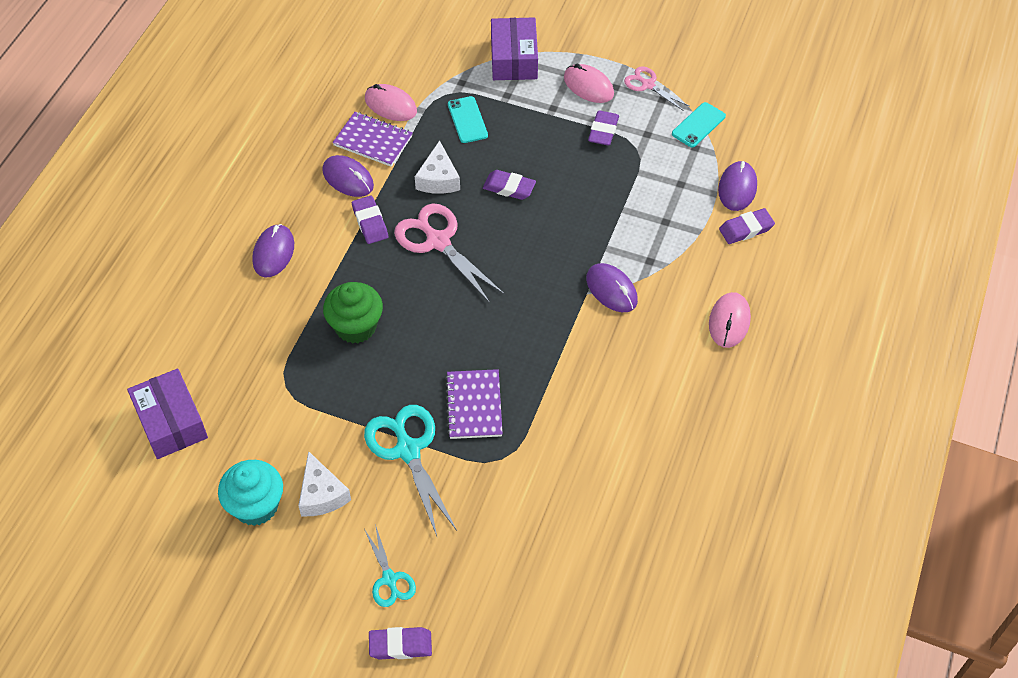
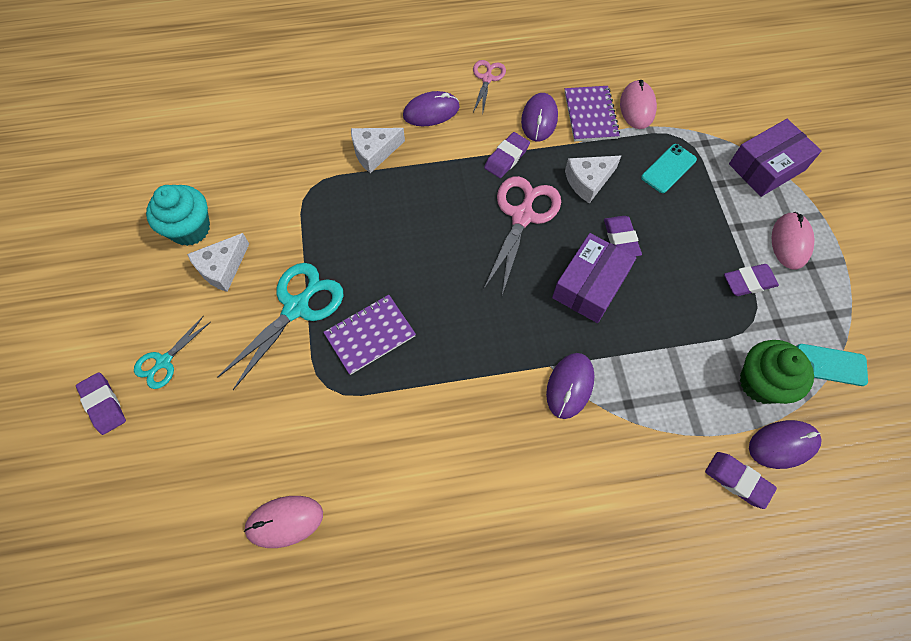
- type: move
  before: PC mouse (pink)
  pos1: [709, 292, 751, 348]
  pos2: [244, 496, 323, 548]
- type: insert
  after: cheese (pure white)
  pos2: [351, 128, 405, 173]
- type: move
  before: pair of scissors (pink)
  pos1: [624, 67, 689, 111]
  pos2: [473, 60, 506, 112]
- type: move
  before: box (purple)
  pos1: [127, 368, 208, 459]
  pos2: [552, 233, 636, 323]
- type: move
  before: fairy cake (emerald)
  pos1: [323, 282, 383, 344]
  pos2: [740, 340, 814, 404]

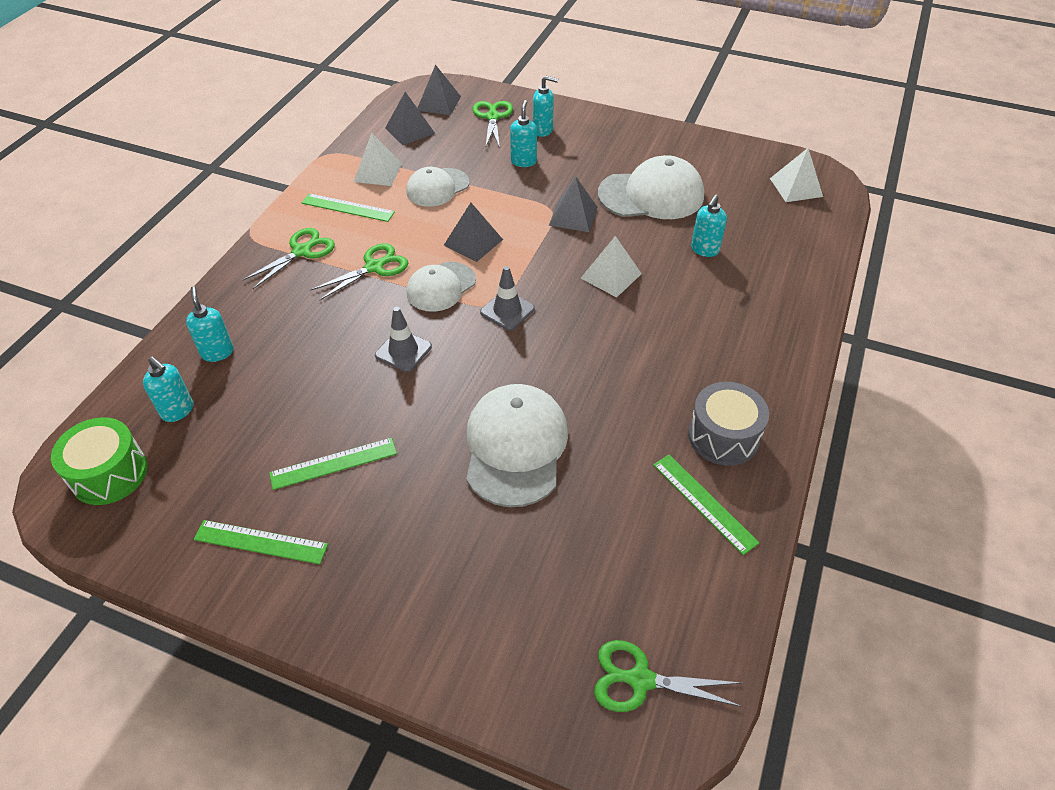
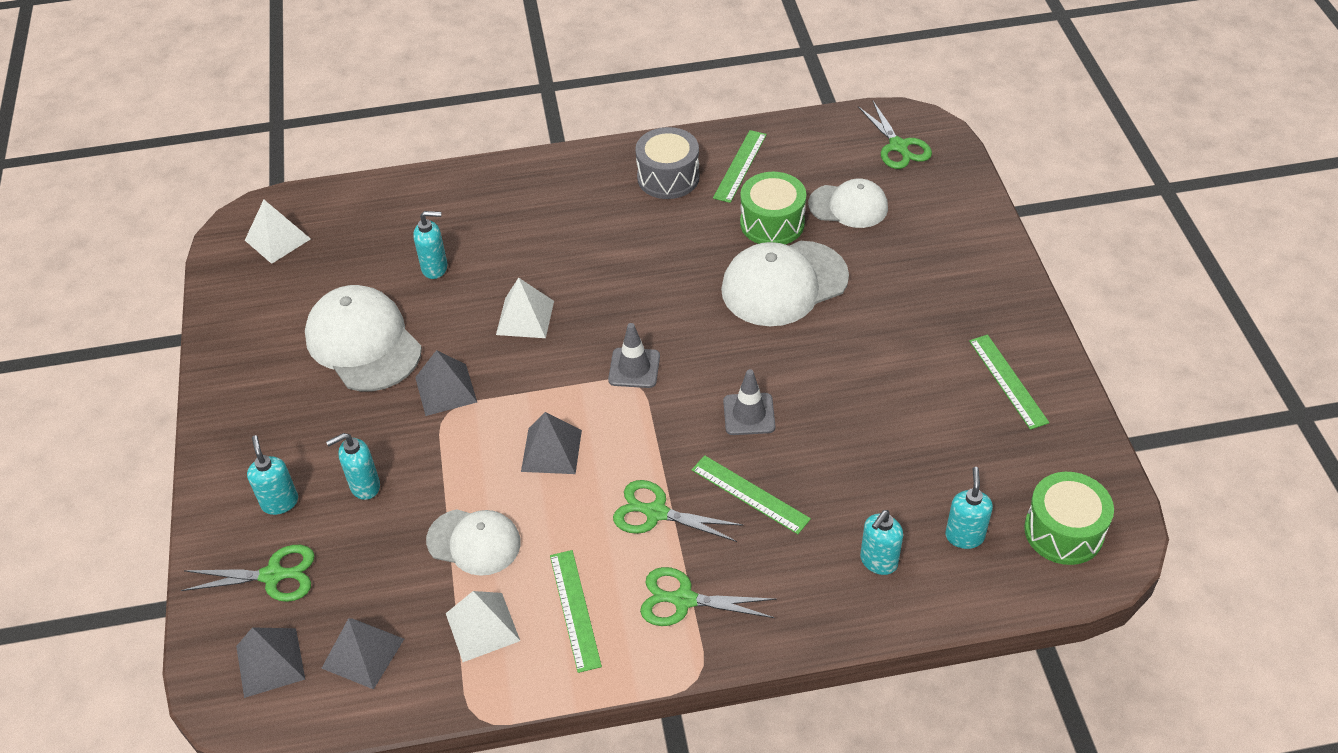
- type: rotate
  before: pair of scissors (emerald)
  pos1: [472, 101, 513, 148]
  pos2: [181, 545, 315, 602]
  turn: -150
- type: move
  before: straightedge (emerald)
  pos1: [269, 438, 397, 490]
  pos2: [692, 455, 811, 534]
- type: insert
  after: snare drum (emerald)
  pos2: [740, 172, 806, 244]
- type: move
  before: peaked cap (pure white)
  pos1: [407, 262, 476, 312]
  pos2: [808, 179, 888, 228]

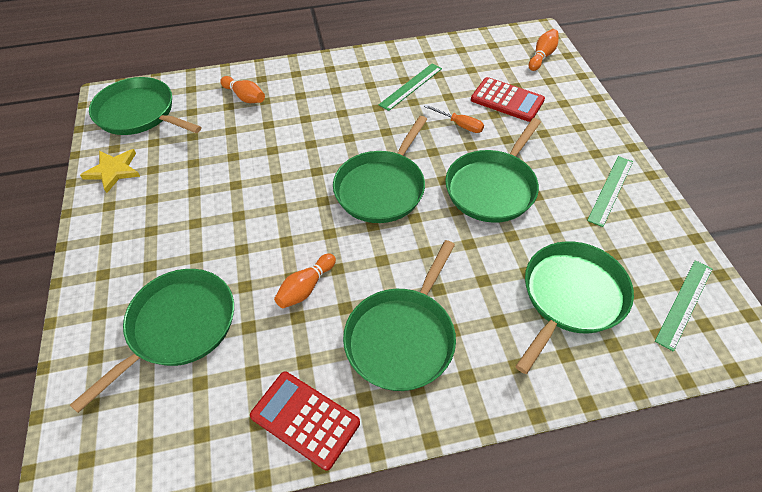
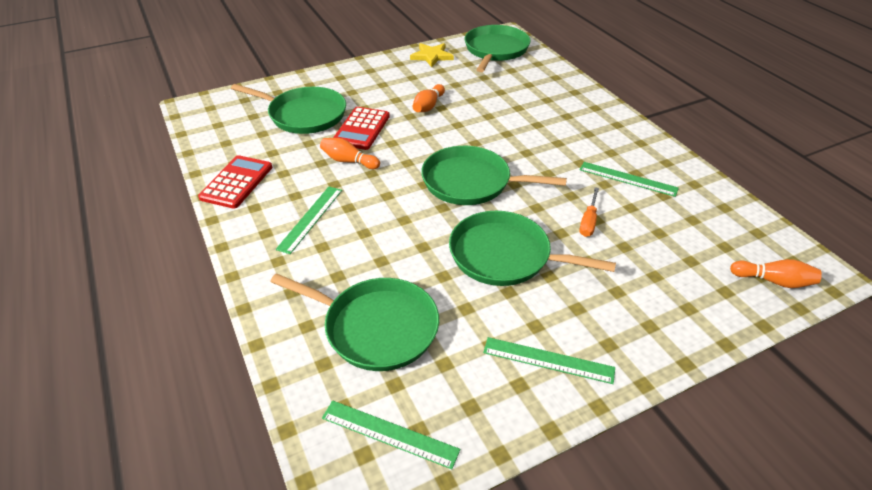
- type: replace
  before: frying pan (emerald)
  after: straightedge (emerald)
  pos1: [343, 240, 456, 391]
  pos2: [276, 187, 342, 254]
- type: move
  before: adding machine (red)
  pos1: [471, 77, 545, 122]
  pos2: [333, 107, 390, 150]
- type: move
  before: bowling pin (bright orange)
  pos1: [220, 76, 265, 103]
  pos2: [413, 84, 445, 112]

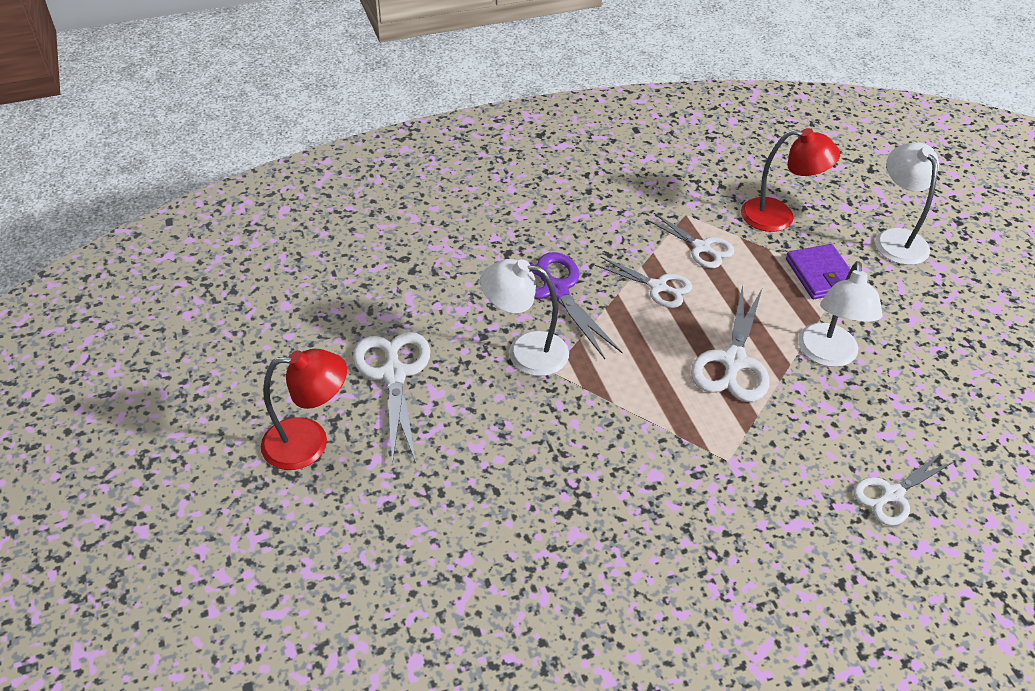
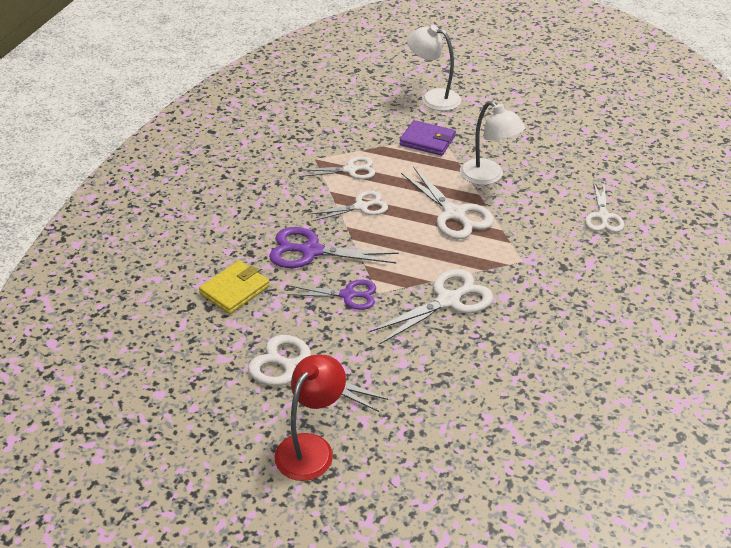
- type: insert
  after: billfold (golden)
  pos2: [199, 261, 270, 314]
- type: replace
  before: lamp (pure white)
  after: pair of scissors (purple)
  pos1: [480, 259, 569, 376]
  pos2: [288, 280, 376, 310]
- type: insert
  after: pair of scissors (pure white)
  pos2: [369, 269, 493, 345]
- type: delete
  before: lamp (red)
  pos1: [741, 128, 840, 232]

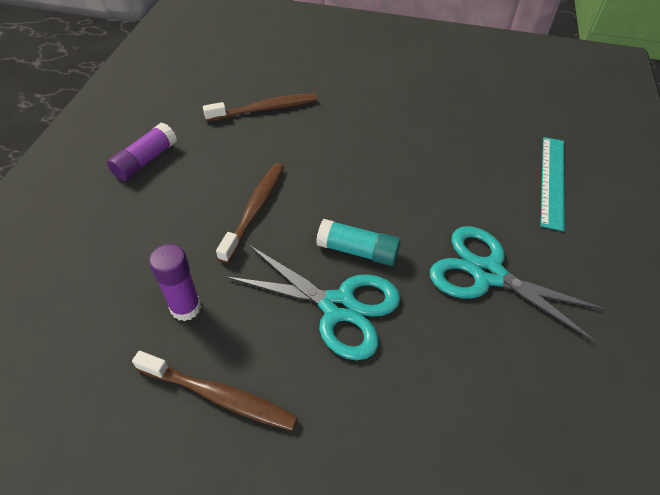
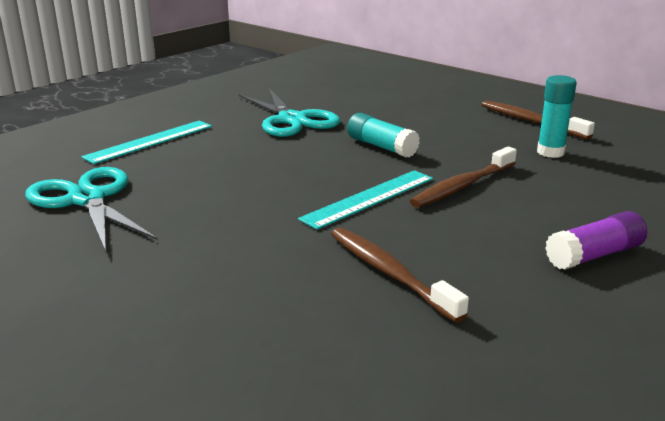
- type: move
  before: pair of scissors (teal)
  pos1: [226, 245, 400, 360]
  pos2: [25, 167, 158, 252]
- type: insert
  after: straightedge (teal)
  pos2: [298, 170, 433, 230]
- type: rotate
  before: dental brush (russet)
  pos1: [203, 93, 317, 121]
  pos2: [331, 227, 469, 322]
  turn: 45
- type: recolor
  before: stick of glue (purple)
  after: stick of glue (teal)
  pos1: [149, 244, 201, 321]
  pos2: [537, 75, 577, 158]

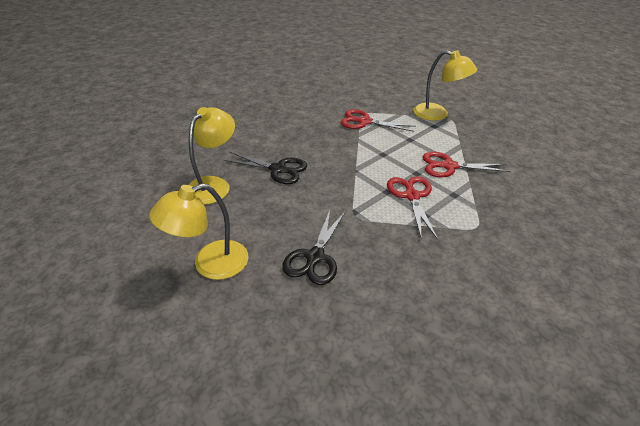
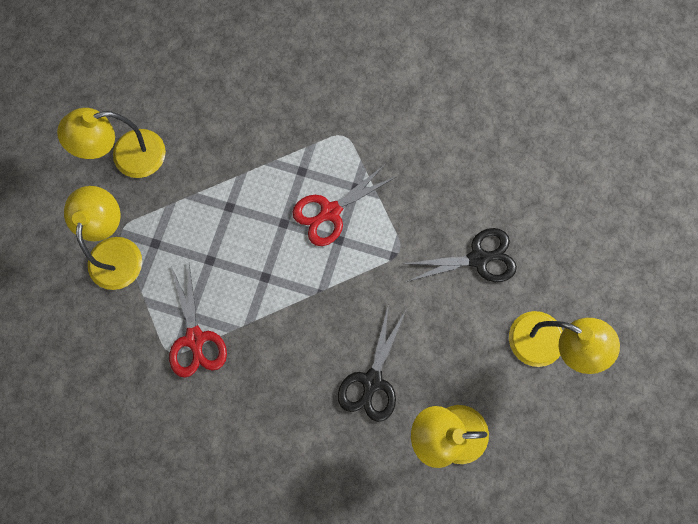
- type: insert
  after: lamp (golden)
  pos2: [57, 108, 166, 178]
- type: rotate
  before: pair of scissors (jet-black)
  pos1: [223, 152, 307, 184]
  pos2: [338, 307, 405, 422]
  turn: -150
- type: delete
  before: pair of scissors (red)
  pos1: [423, 152, 510, 177]

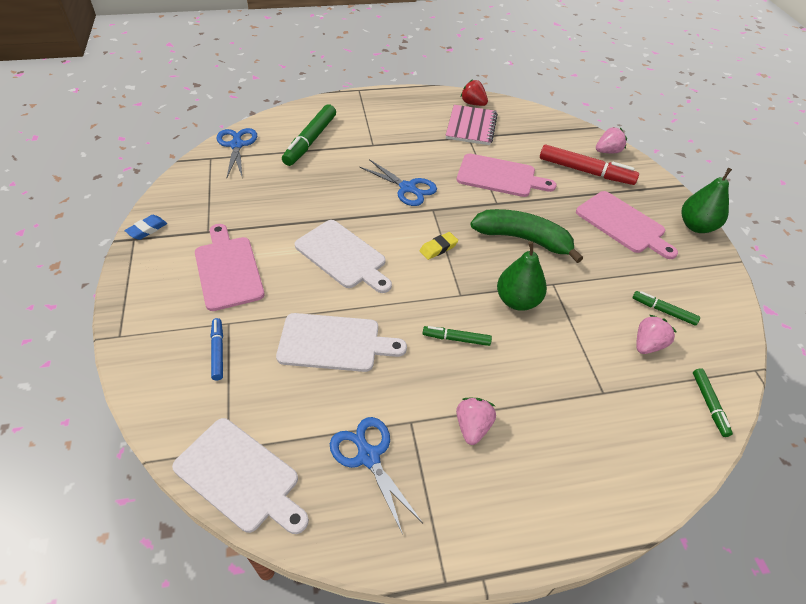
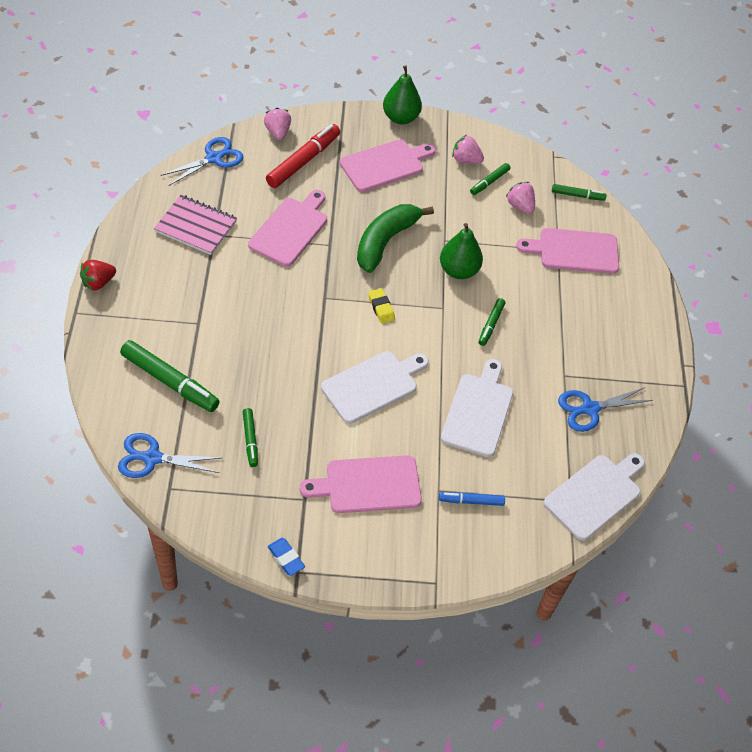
- type: move
  before: berry (red)
  pos1: [460, 79, 488, 106]
  pos2: [80, 260, 116, 290]
- type: move
  before: pair of scissors (royal blue)
  pos1: [360, 159, 437, 206]
  pos2: [161, 137, 243, 186]
- type: insert
  after: marker (emerald)
  pos2: [243, 408, 258, 467]
- type: move
  before: berry (pink)
  pos1: [456, 398, 496, 445]
  pos2: [452, 135, 484, 164]
- type: insert
  after: chopping board (pink)
  pos2: [516, 228, 619, 274]

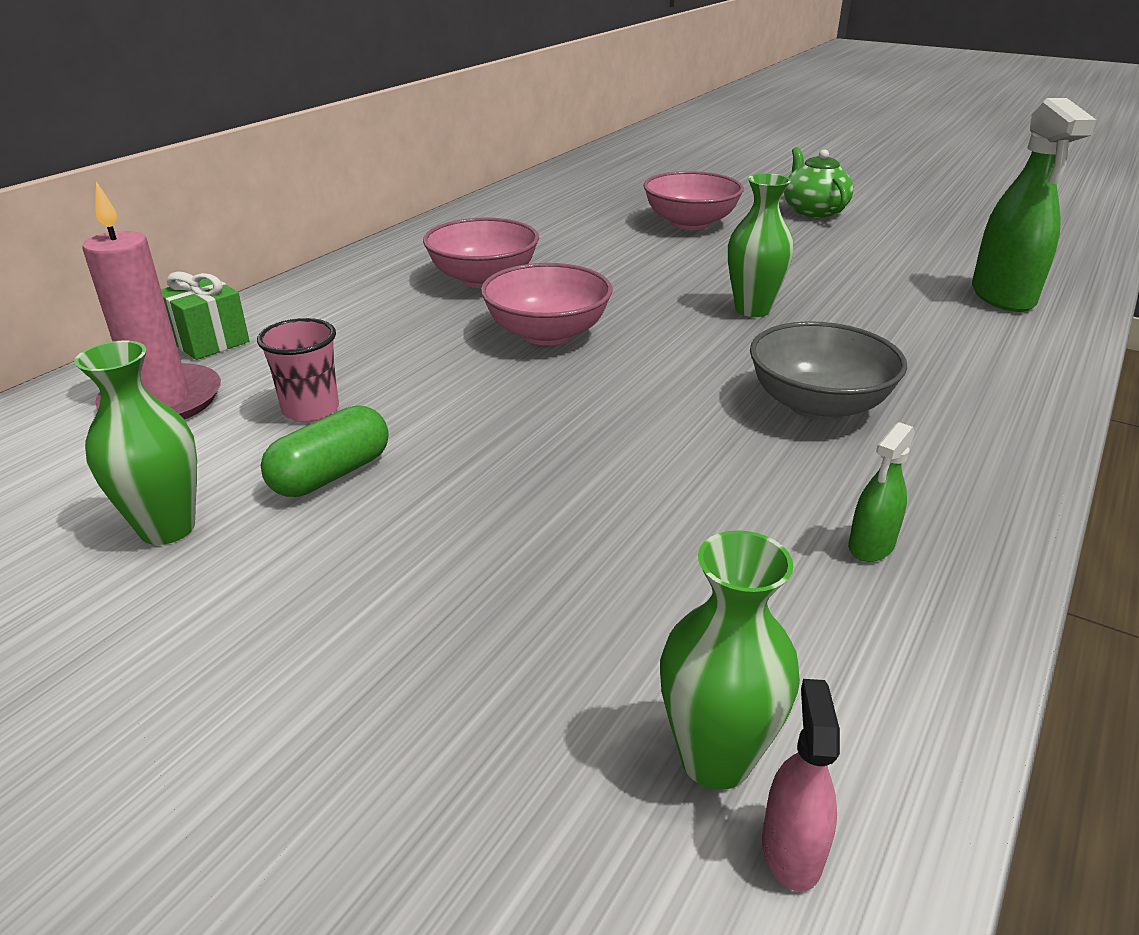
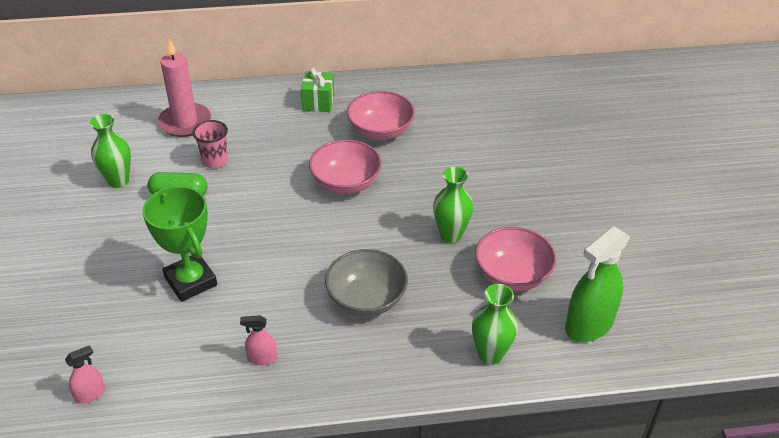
- type: insert
  after: award cup (emerald)
  pos2: [142, 186, 217, 302]
- type: recolor
  before: sprayer (emerald)
  after: sprayer (pink)
  pos1: [848, 422, 915, 562]
  pos2: [240, 315, 277, 365]
- type: move
  before: wrapped gift (emerald)
  pos1: [161, 272, 250, 360]
  pos2: [301, 68, 334, 112]
- type: move
  before: flower vase (emerald)
  pos1: [660, 530, 800, 790]
  pos2: [472, 284, 518, 365]
- type: move
  before: deep dish (pink)
  pos1: [644, 171, 744, 230]
  pos2: [475, 227, 556, 291]
- type: delete
  before: china teapot (emerald)
  pos1: [784, 147, 854, 218]

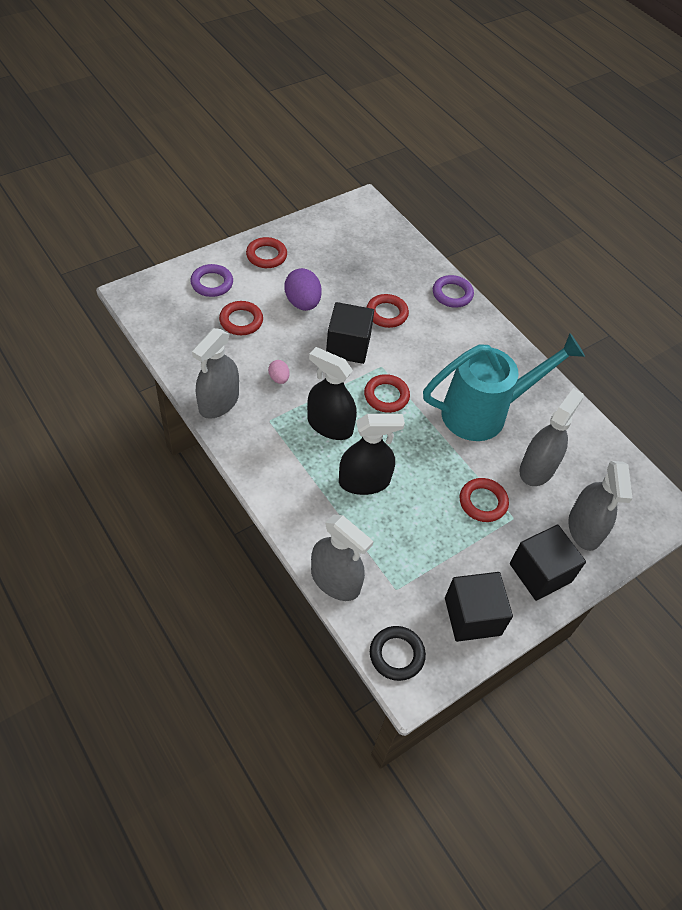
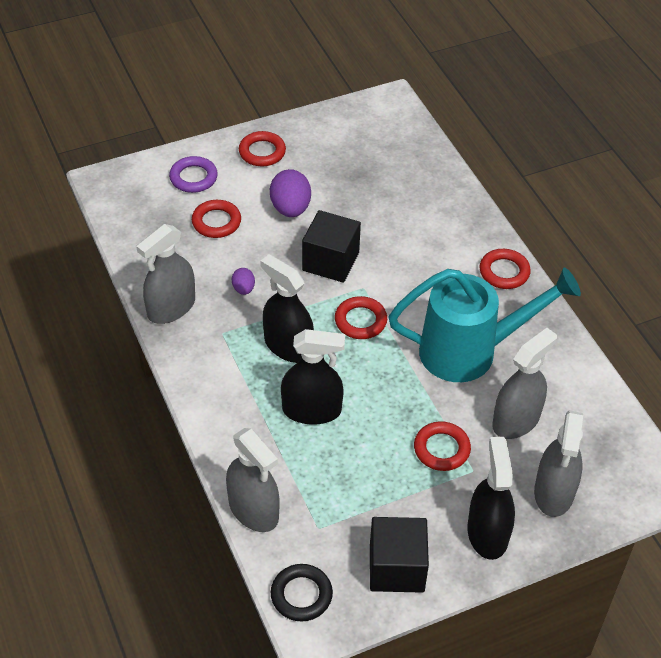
- type: recolor
  before: egg (pink)
  after: egg (purple)
  pos1: [268, 360, 290, 384]
  pos2: [232, 268, 255, 295]
- type: replace
  before: cube (jet-black)
  after: sprayer (jet-black)
  pos1: [510, 525, 586, 601]
  pos2: [467, 437, 515, 560]
- type: move
  before: torus (red)
  pos1: [366, 294, 409, 328]
  pos2: [480, 249, 531, 289]
- type: delete
  before: torus (purple)
  pos1: [433, 275, 474, 308]

